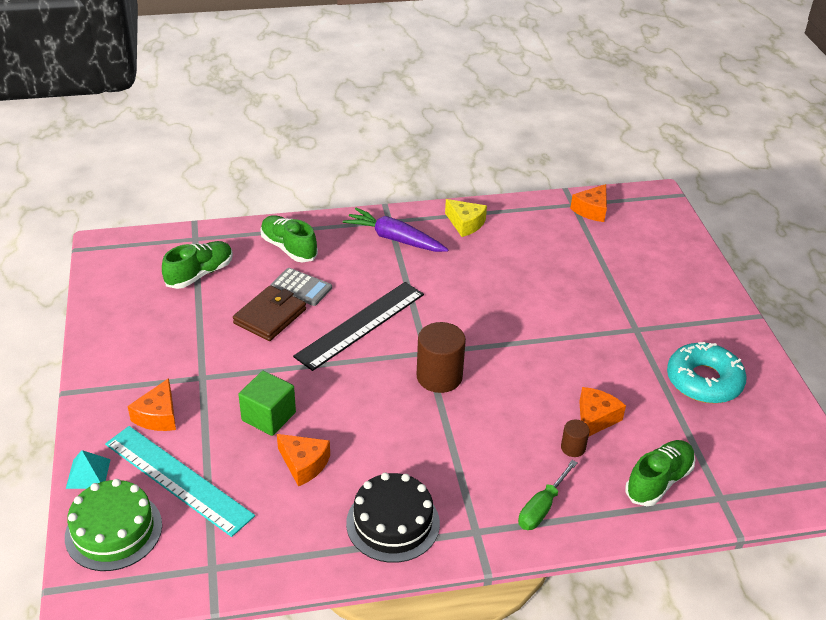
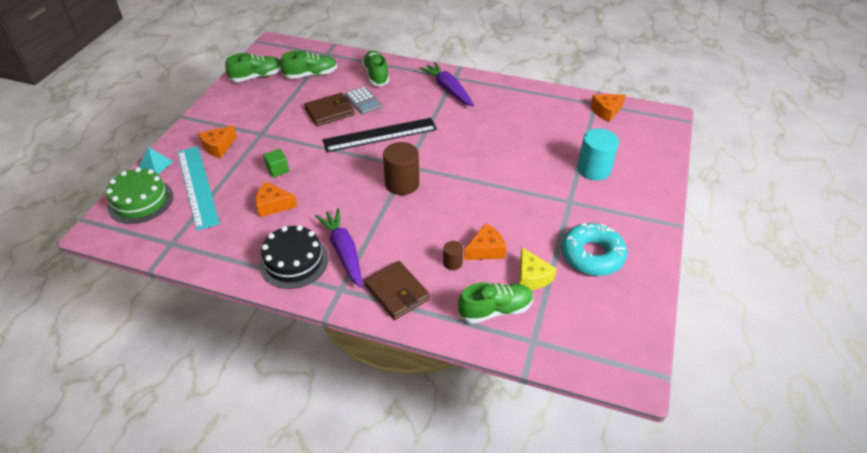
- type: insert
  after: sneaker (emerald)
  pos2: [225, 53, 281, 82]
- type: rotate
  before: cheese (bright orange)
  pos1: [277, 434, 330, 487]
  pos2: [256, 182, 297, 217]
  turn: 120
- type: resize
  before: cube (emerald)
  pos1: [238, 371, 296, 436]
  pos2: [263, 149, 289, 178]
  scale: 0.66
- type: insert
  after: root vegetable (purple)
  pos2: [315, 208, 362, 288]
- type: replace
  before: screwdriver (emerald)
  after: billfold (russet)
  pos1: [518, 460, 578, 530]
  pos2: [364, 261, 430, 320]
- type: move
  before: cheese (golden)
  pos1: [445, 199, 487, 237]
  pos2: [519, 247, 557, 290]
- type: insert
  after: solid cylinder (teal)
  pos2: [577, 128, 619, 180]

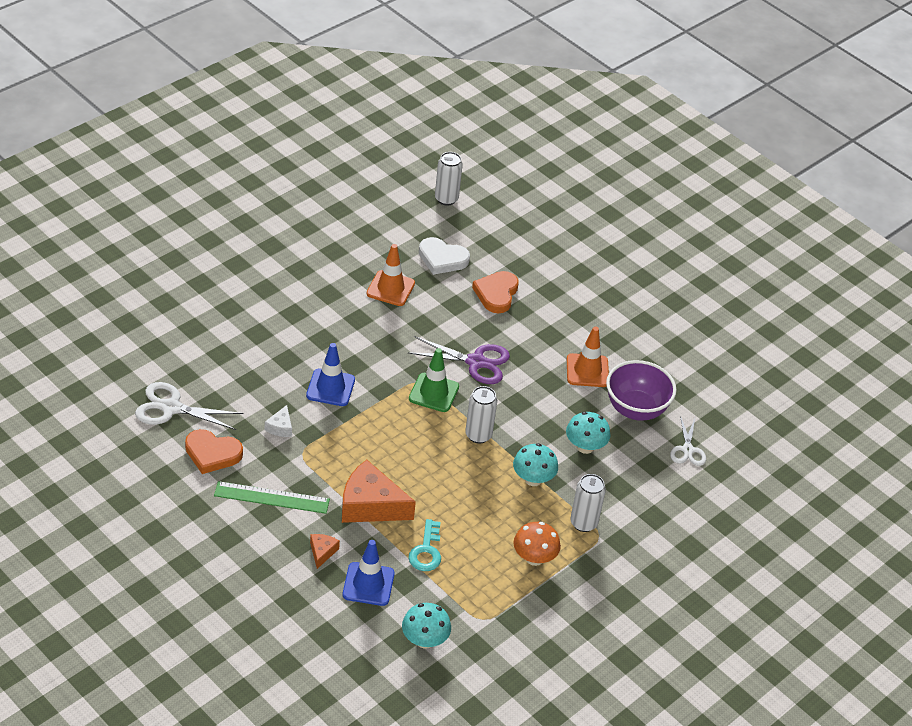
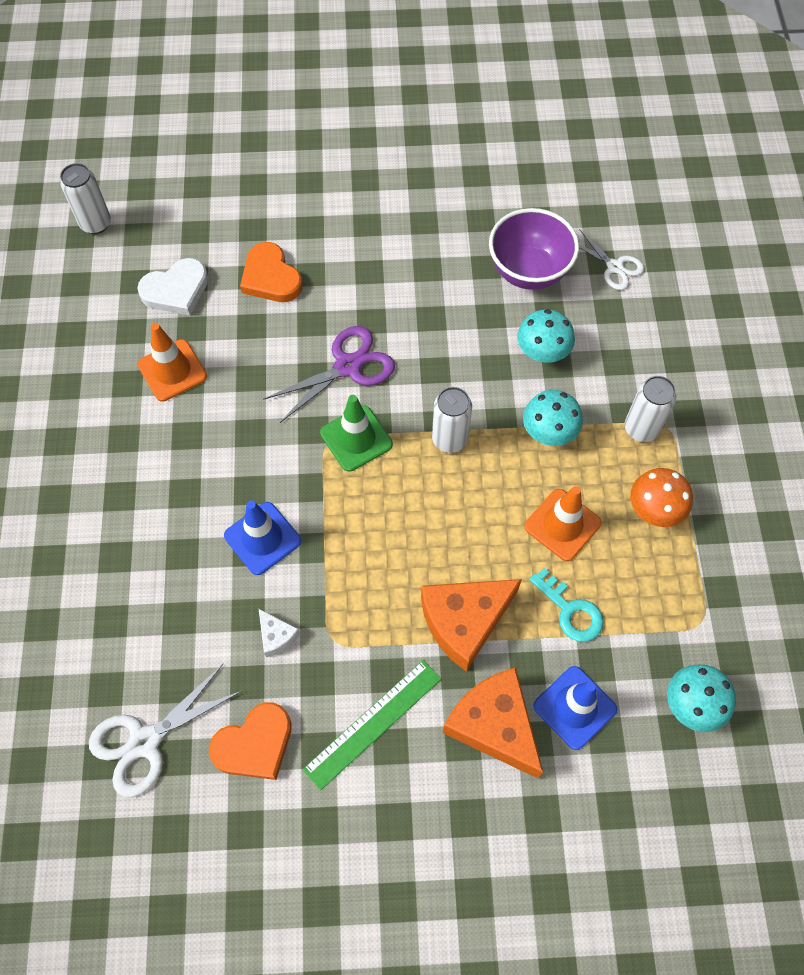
- type: resize
  before: cheese (bright orange)
  pos1: [310, 534, 340, 569]
  pos2: [443, 667, 543, 778]
  scale: 2.17
- type: move
  before: traffic cone (bright orange)
  pos1: [567, 327, 609, 387]
  pos2: [524, 486, 602, 561]

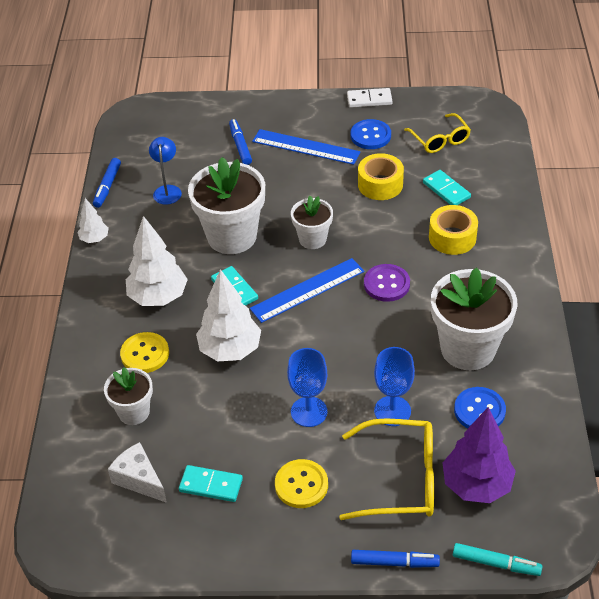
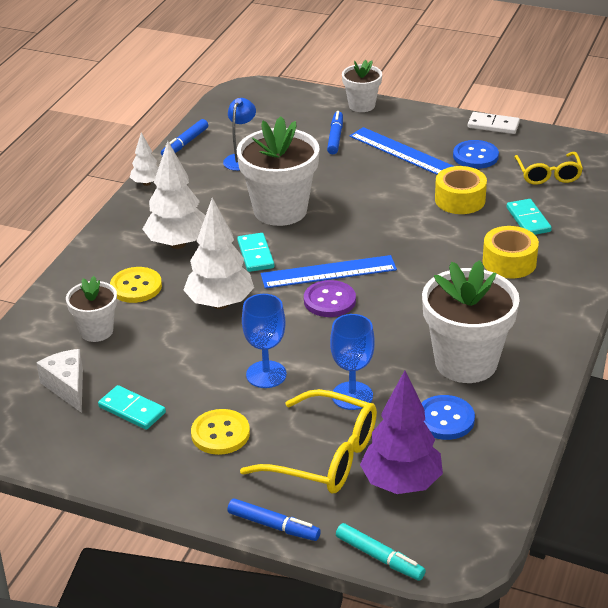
- type: move
  before: sewing button (purple)
  pos1: [364, 264, 410, 302]
  pos2: [304, 280, 356, 317]
- type: move
  before: flower pot (pure white)
  pos1: [291, 196, 333, 249]
  pos2: [342, 60, 382, 112]

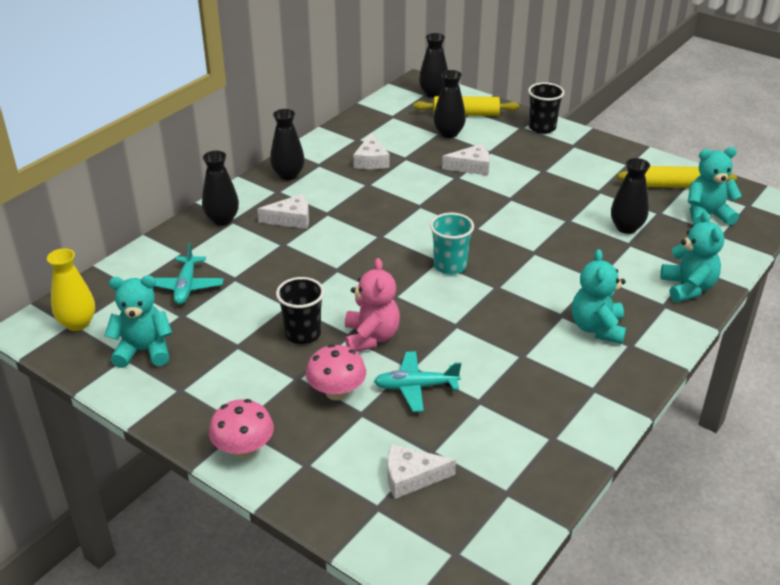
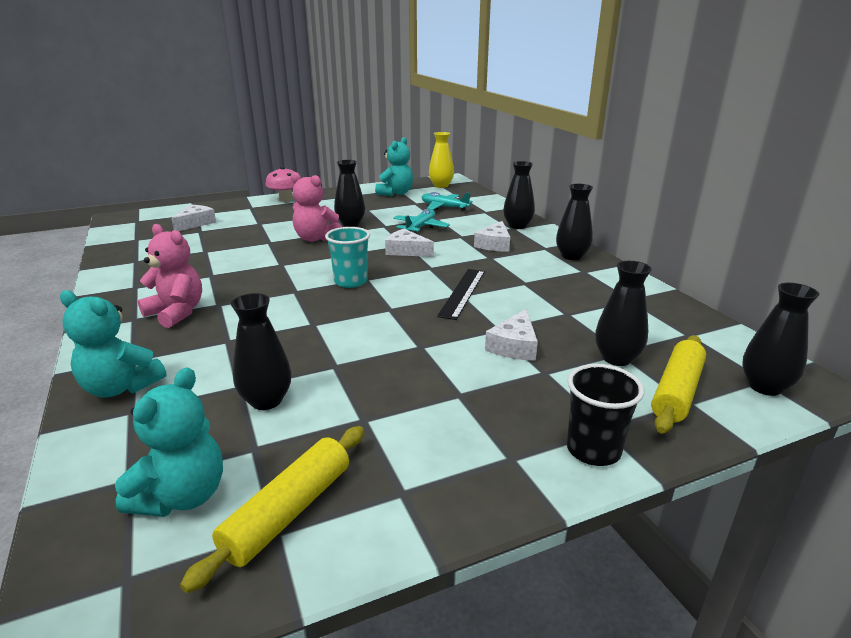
- type: recolor
  before: stuffed bear (teal)
  after: stuffed bear (pink)
  pos1: [572, 249, 626, 344]
  pos2: [138, 224, 202, 328]
- type: replace
  before: beaker (jet-black)
  after: flower vase (jet-black)
  pos1: [276, 277, 324, 344]
  pos2: [334, 160, 365, 227]
- type: move
  before: cheese (pure white)
  pos1: [353, 133, 390, 169]
  pos2: [385, 229, 434, 257]
- type: move
  before: toy plane (teal)
  pos1: [374, 351, 461, 412]
  pos2: [393, 209, 450, 232]
- type: insert
  after: straightedge (jet-black)
  pos2: [437, 269, 485, 320]
- type: delete
  before: fungus (pink)
  pos1: [306, 344, 366, 400]

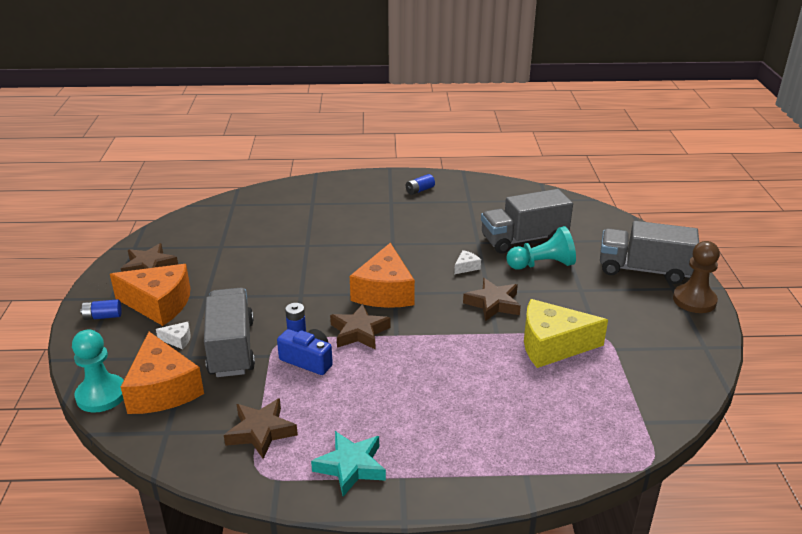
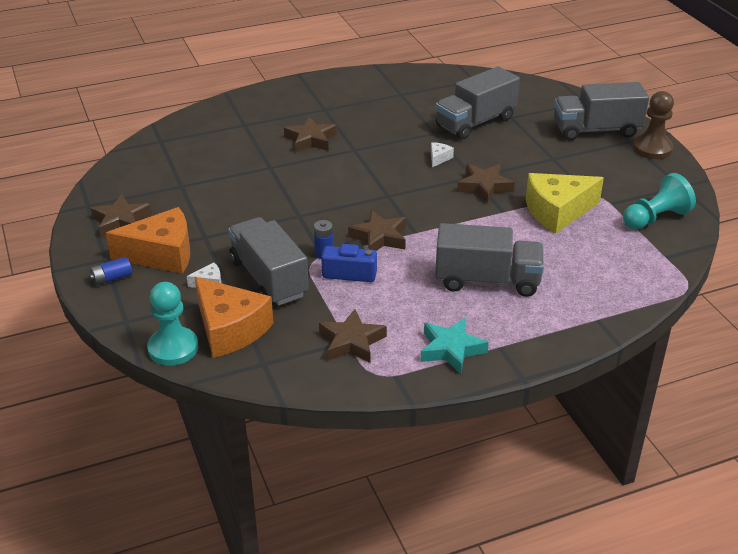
- type: insert
  after: five-pointed star (russet)
  pos2: [284, 117, 337, 153]
- type: insert
  after: lorry (ash-grey)
  pos2: [435, 223, 544, 297]
- type: move
  before: chess pawn (teal)
  pos1: [506, 226, 576, 270]
  pos2: [623, 173, 696, 229]
- type: delete
  before: cheese (bright orange)
  pos1: [350, 243, 415, 308]
- type: delete
  before: AA battery (royal blue)
  pos1: [406, 174, 435, 195]

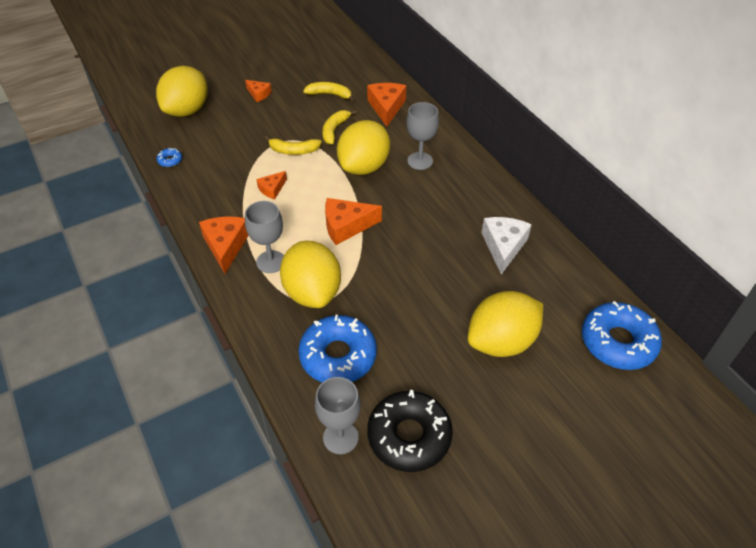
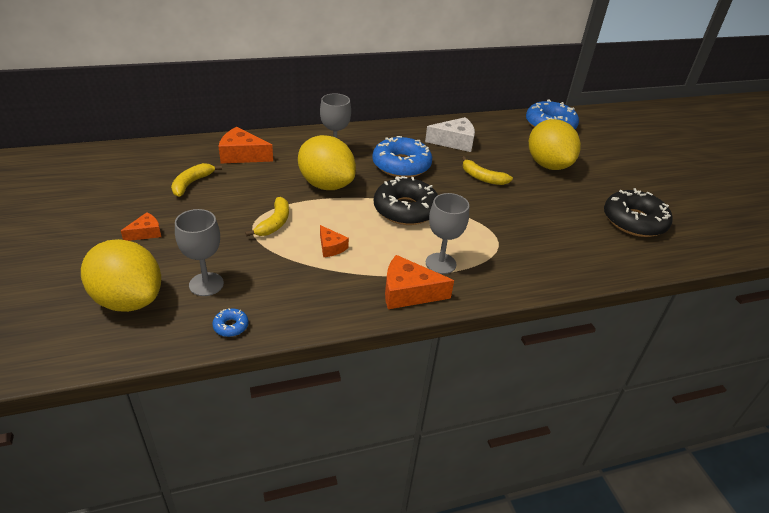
- type: move
  before: chalice (ash-grey)
  pos1: [315, 377, 361, 454]
  pos2: [175, 209, 224, 296]
- type: move
  before: donut (royal blue)
  pos1: [298, 315, 377, 382]
  pos2: [372, 136, 432, 178]
- type: replace
  before: cheese (bright orange)
  after: donut (jet-black)
  pos1: [325, 198, 382, 245]
  pos2: [374, 176, 438, 225]
- type: rotate
  before: cheese (pure white)
  pos1: [481, 217, 532, 274]
  pos2: [425, 117, 475, 152]
  turn: 150
- type: move
  before: toy banana (golden)
  pos1: [322, 110, 357, 144]
  pos2: [462, 156, 513, 185]
- type: delete
  before: citrus fruit (golden)
  pos1: [280, 241, 341, 308]

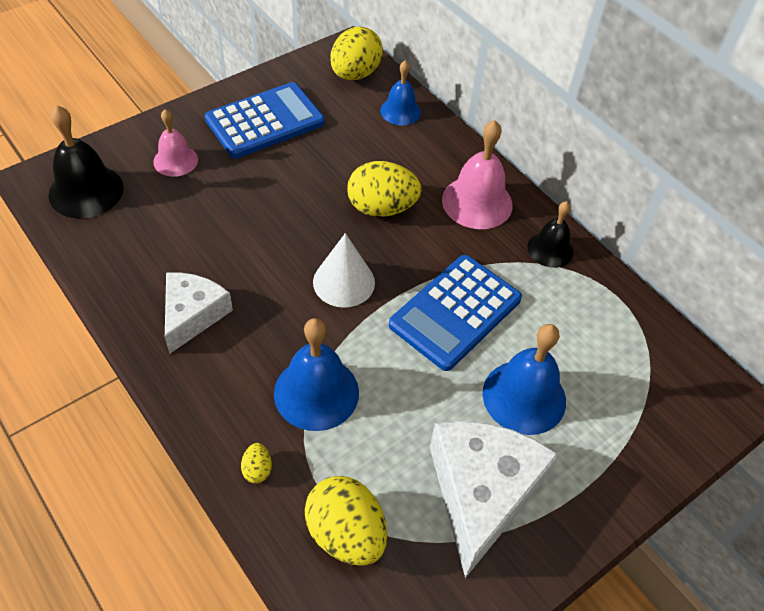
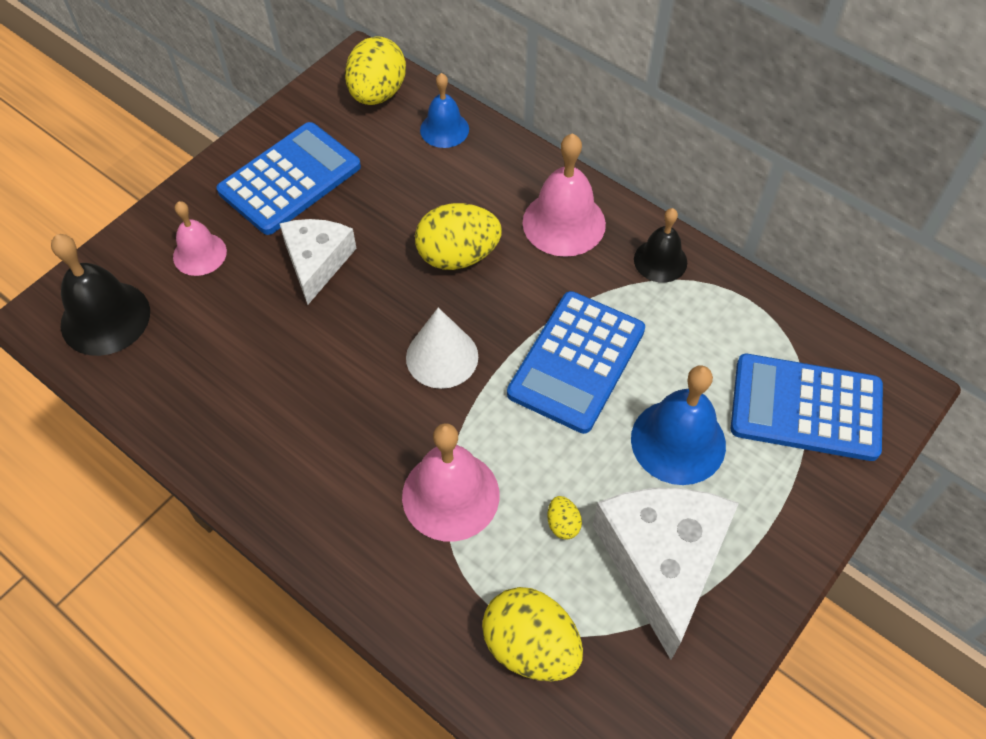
- type: move
  before: cheese (pure white)
  pos1: [165, 272, 233, 354]
  pos2: [280, 219, 357, 305]
- type: recolor
  before: school bell (royal blue)
  after: school bell (pink)
  pos1: [274, 318, 359, 431]
  pos2: [402, 423, 499, 541]
- type: move
  before: egg (golden)
  pos1: [241, 443, 272, 483]
  pos2: [547, 496, 582, 539]
- type: insert
  after: adding machine (royal blue)
  pos2: [731, 354, 883, 461]

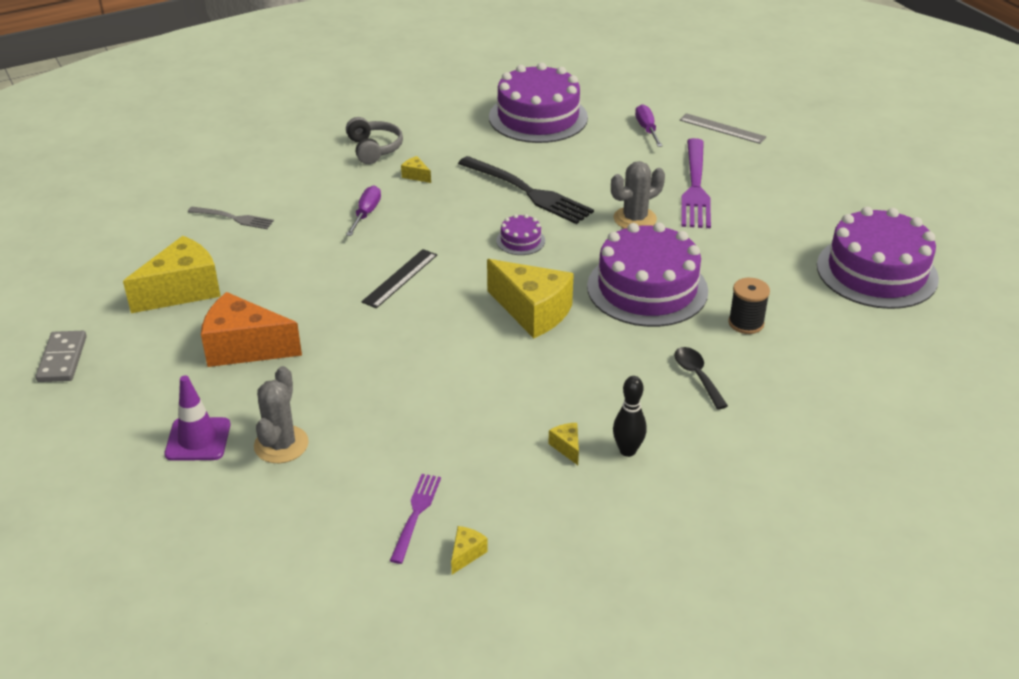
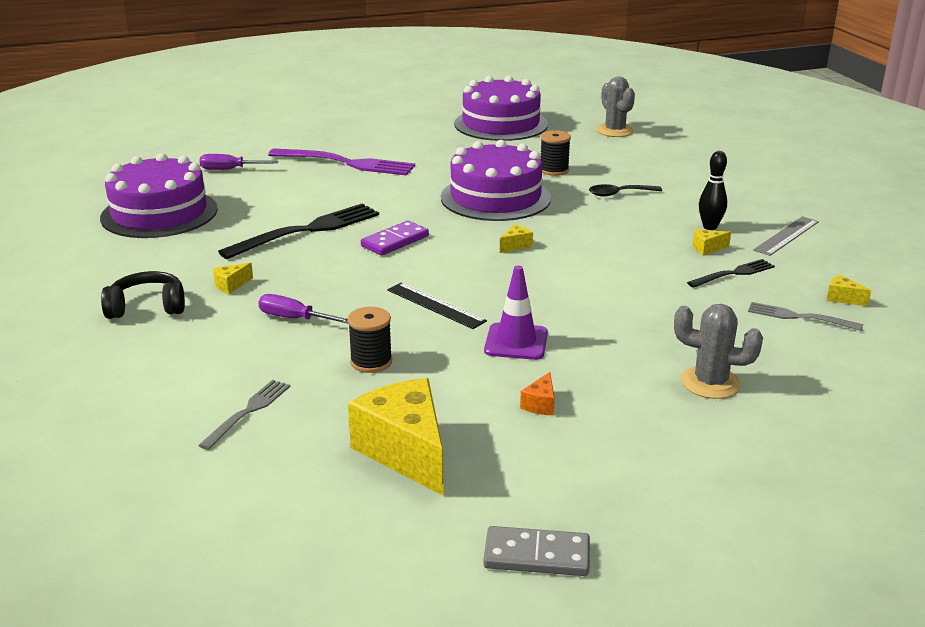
- type: recolor
  before: headset (ash-grey)
  after: headset (jet-black)
  pos1: [346, 117, 403, 164]
  pos2: [101, 271, 185, 319]
- type: insert
  after: spool (jet-black)
  pos2: [348, 307, 392, 373]
- type: replace
  before: gateau (purple)
  after: domino piece (purple)
  pos1: [496, 214, 545, 255]
  pos2: [361, 221, 429, 256]
- type: move
  before: traffic cone (purple)
  pos1: [164, 375, 230, 461]
  pos2: [484, 266, 548, 360]
- type: resize
  before: cheese (golden)
  pos1: [487, 259, 574, 338]
  pos2: [500, 224, 533, 253]
  scale: 0.41
- type: resize
  before: cheese (bright orange)
  pos1: [201, 292, 302, 367]
  pos2: [520, 372, 554, 415]
  scale: 0.41
- type: move
  before: prickly plant (ash-grey)
  pos1: [611, 161, 665, 229]
  pos2: [597, 77, 635, 137]
- type: insert
  after: fork (jet-black)
  pos2: [687, 259, 775, 288]
- type: recolor
  before: fork (purple)
  after: fork (ash-grey)
  pos1: [390, 474, 441, 564]
  pos2: [748, 302, 863, 331]
- type: move
  before: straightedge (ash-grey)
  pos1: [680, 113, 766, 144]
  pos2: [753, 216, 819, 256]

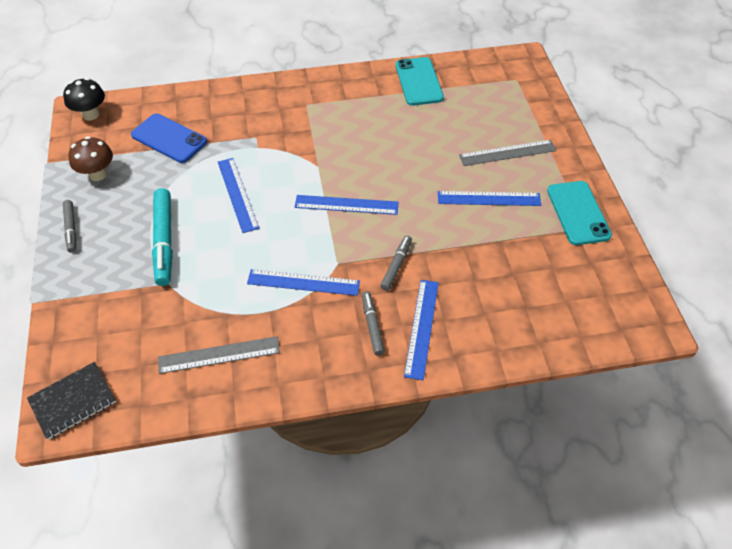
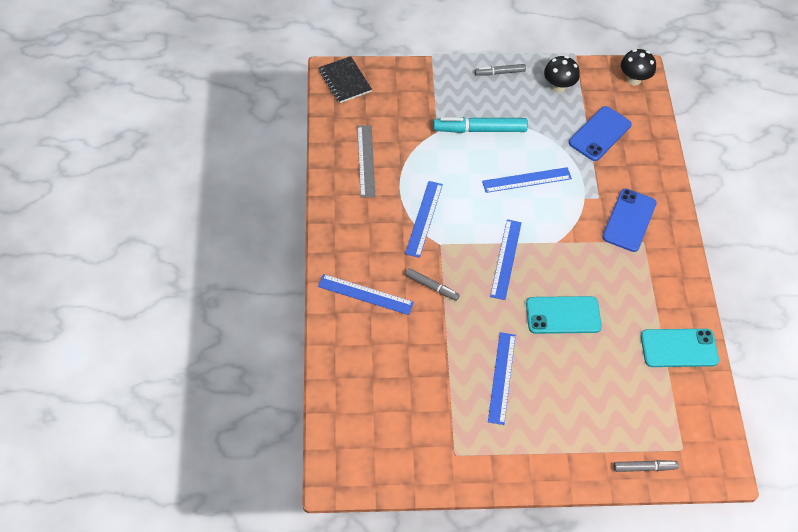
- type: move
  before: smartphone (teal)
  pos1: [547, 181, 612, 245]
  pos2: [526, 296, 602, 334]
- type: recolor
  before: fungus (russet)
  after: fungus (jet-black)
  pos1: [69, 136, 113, 181]
  pos2: [544, 56, 580, 93]
- type: insert
  after: smartphone (royal blue)
  pos2: [602, 189, 657, 252]
- type: move
  before: marker (ash-grey)
  pos1: [362, 292, 385, 356]
  pos2: [613, 460, 679, 472]
- type: delete
  before: straightedge (ash-grey)
  pos1: [459, 140, 557, 166]

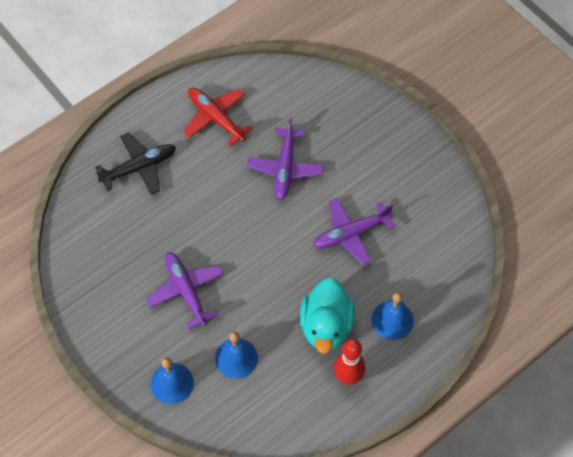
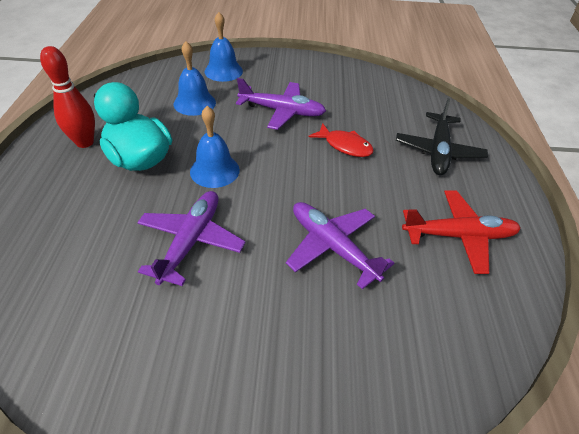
- type: move
  before: school bell (royal blue)
  pos1: [372, 292, 414, 340]
  pos2: [190, 106, 240, 188]
- type: insert
  after: toy fish (red)
  pos2: [308, 123, 374, 157]

